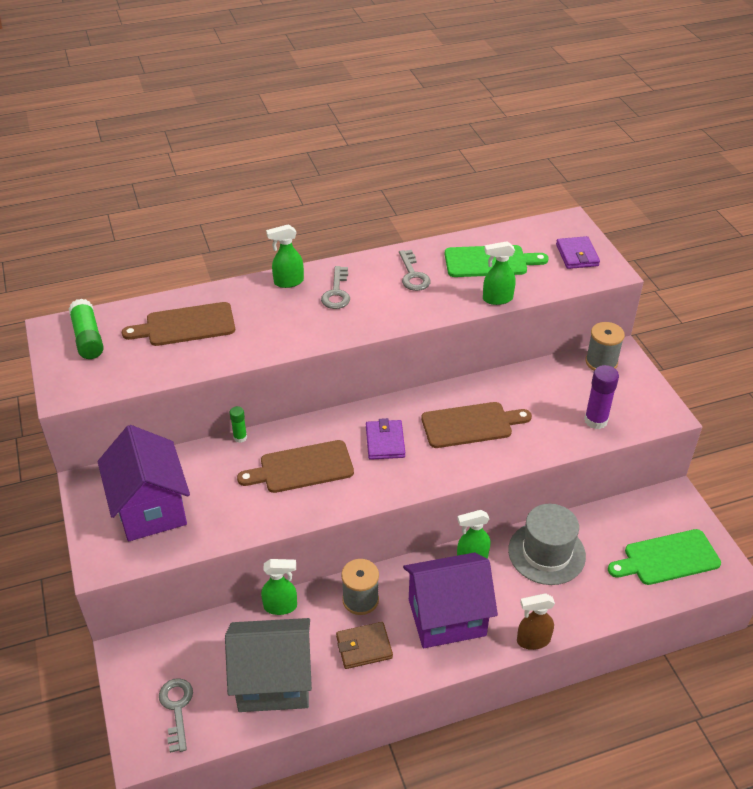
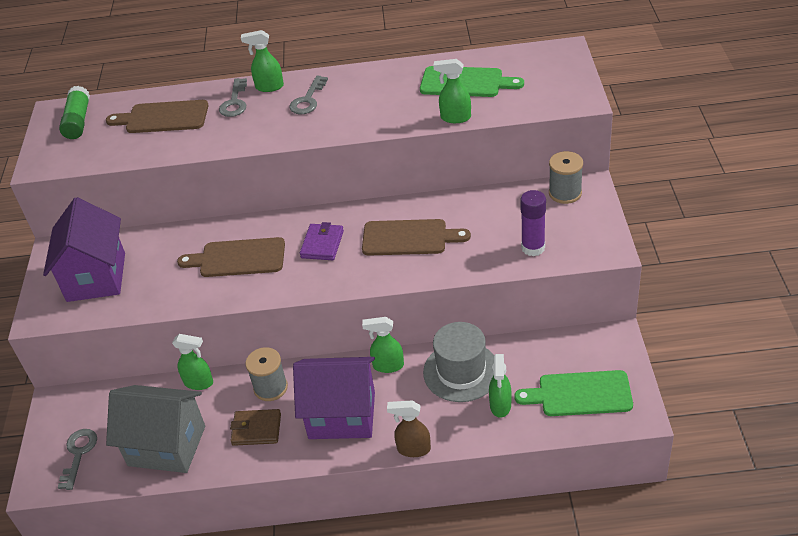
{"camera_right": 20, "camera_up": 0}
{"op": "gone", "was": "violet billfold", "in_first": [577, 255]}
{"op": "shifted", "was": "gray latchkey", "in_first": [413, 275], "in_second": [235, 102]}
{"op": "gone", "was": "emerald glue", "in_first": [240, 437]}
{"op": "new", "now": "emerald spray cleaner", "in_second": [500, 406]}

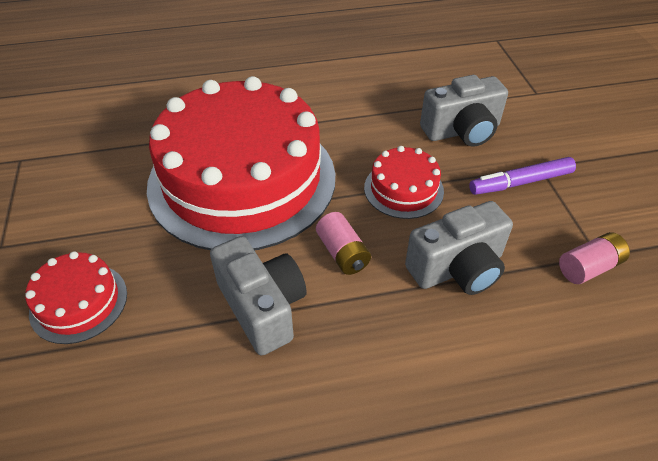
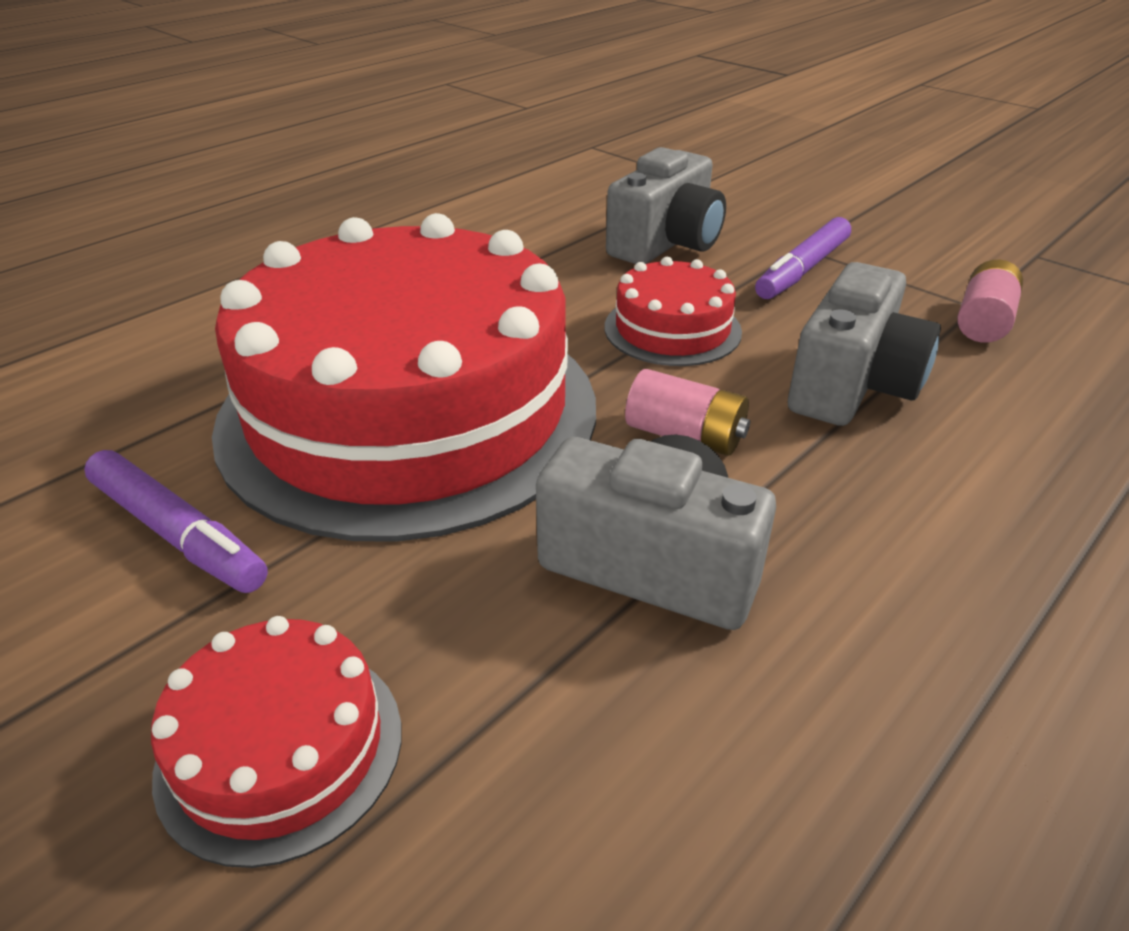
{"camera_right": -35, "camera_up": -10}
{"op": "new", "now": "violet marker", "in_second": [177, 534]}

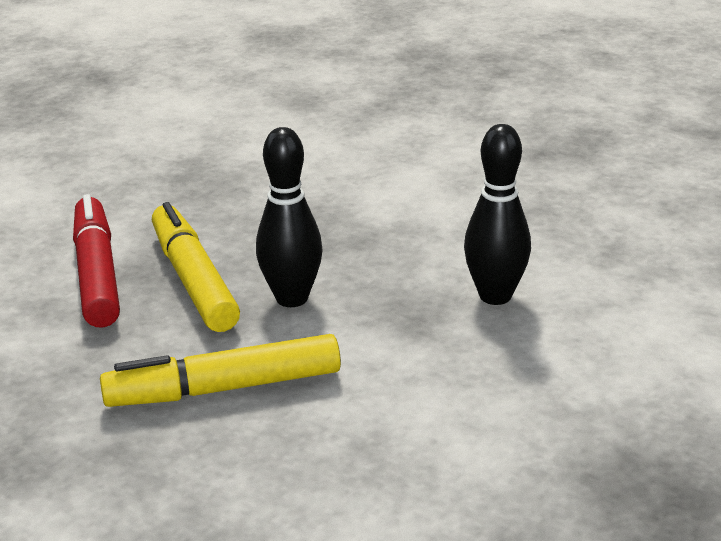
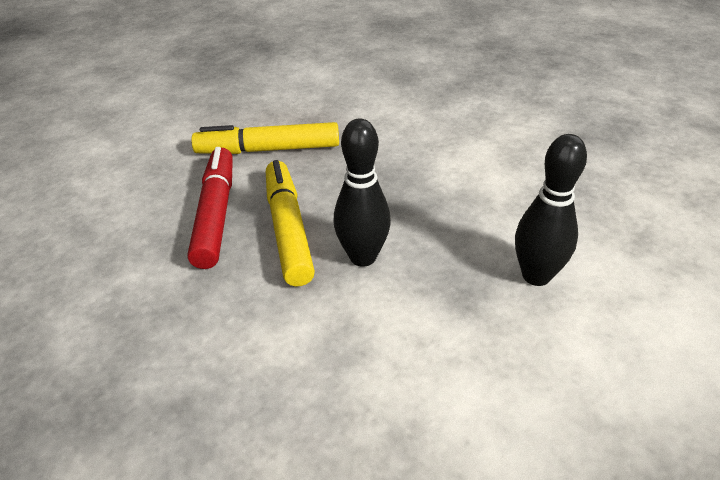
{"camera_right": 10, "camera_up": 10}
{"op": "shifted", "was": "yellow marker", "in_first": [224, 388], "in_second": [268, 150]}

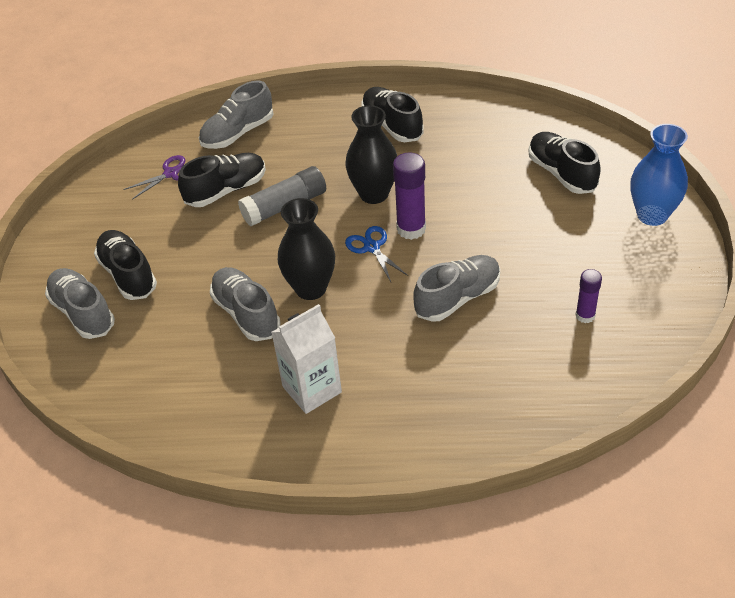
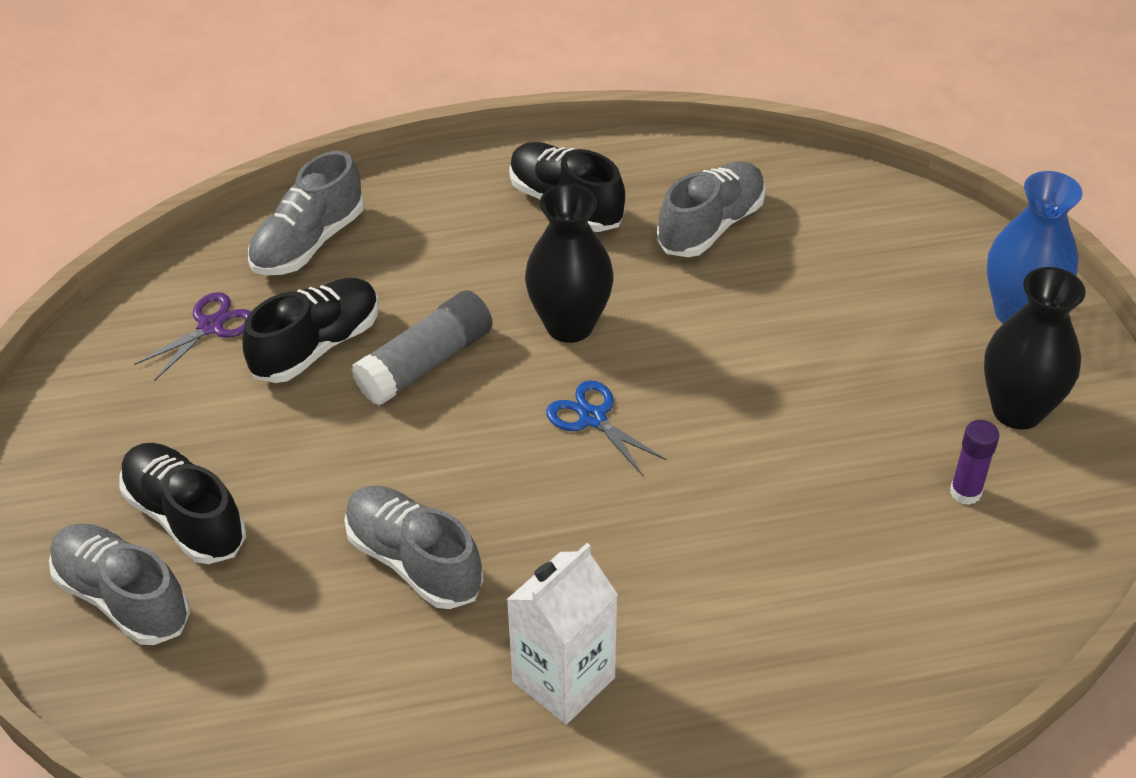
{"camera_right": -15, "camera_up": 0}
{"op": "gone", "was": "jet-black sneaker", "in_first": [561, 173]}
{"op": "gone", "was": "violet glue", "in_first": [411, 229]}
{"op": "shifted", "was": "jet-black tall vase", "in_first": [311, 288], "in_second": [1017, 410]}
{"op": "shifted", "was": "gray sneaker", "in_first": [457, 298], "in_second": [711, 226]}

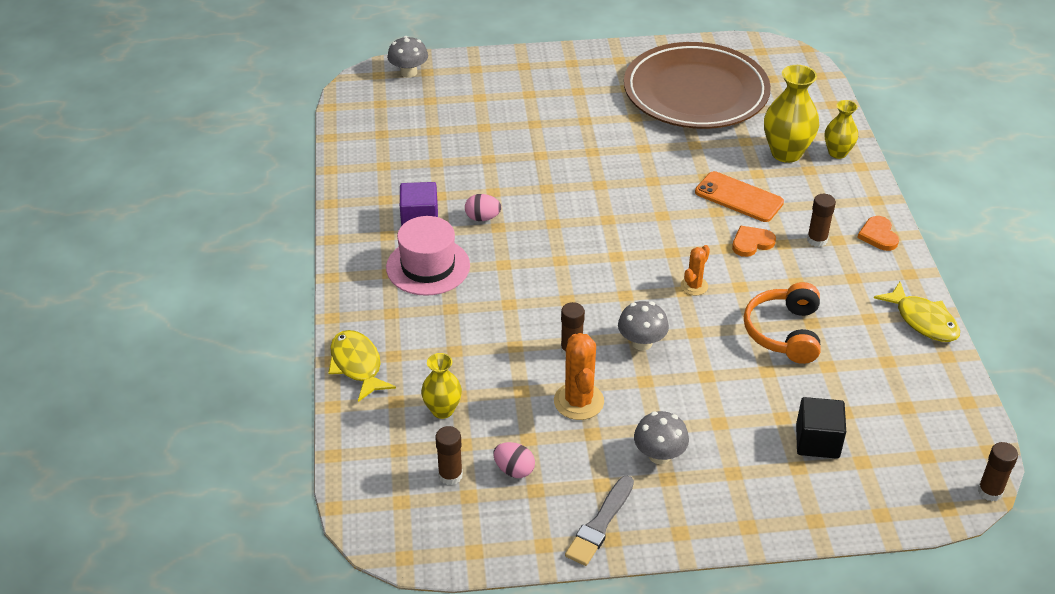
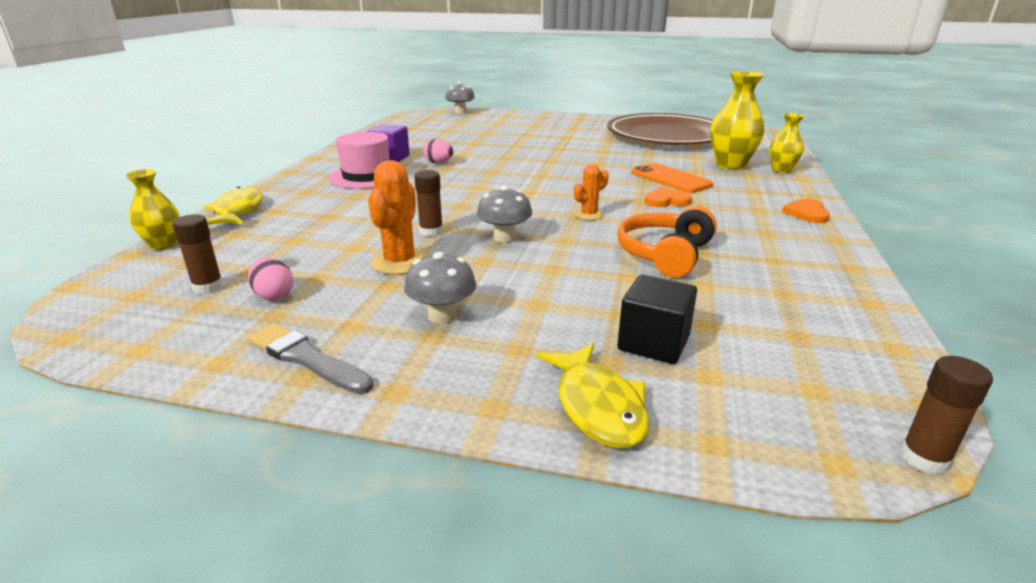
{"camera_right": 20, "camera_up": -15}
{"op": "gone", "was": "brown glue", "in_first": [817, 240]}
{"op": "shifted", "was": "yellow toy fish", "in_first": [923, 320], "in_second": [597, 406]}
{"op": "shifted", "was": "yellow tall vase", "in_first": [442, 410], "in_second": [163, 245]}
{"op": "rotated", "was": "gray paint brush", "in_first": [600, 523], "in_second": [307, 359], "clockwise": 75}

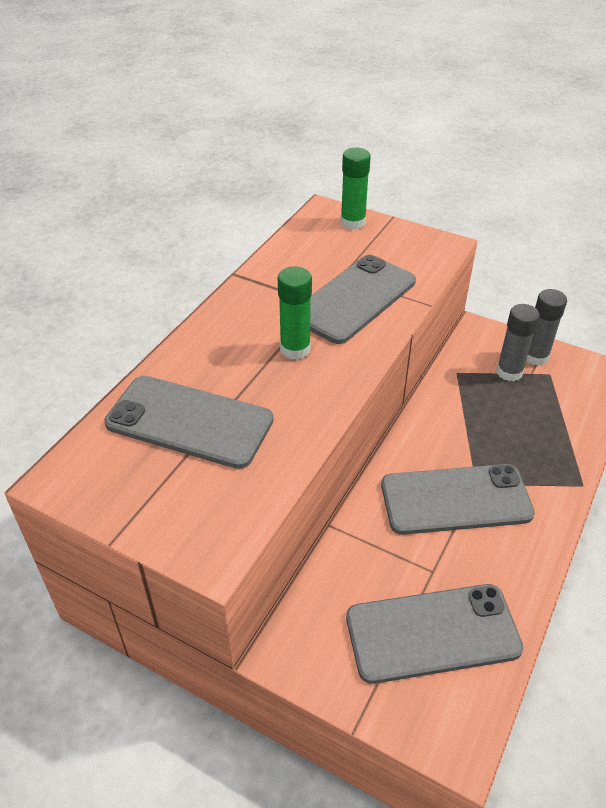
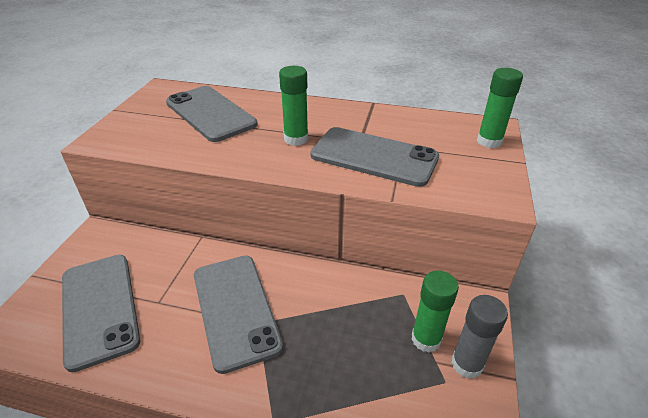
{"camera_right": 75, "camera_up": -5}
{"op": "repainted", "was": "gray glue", "now": "emerald glue", "in_first": [509, 372], "in_second": [426, 339]}
{"op": "rotated", "was": "gray mobile phone", "in_first": [189, 422], "in_second": [210, 113], "clockwise": -45}

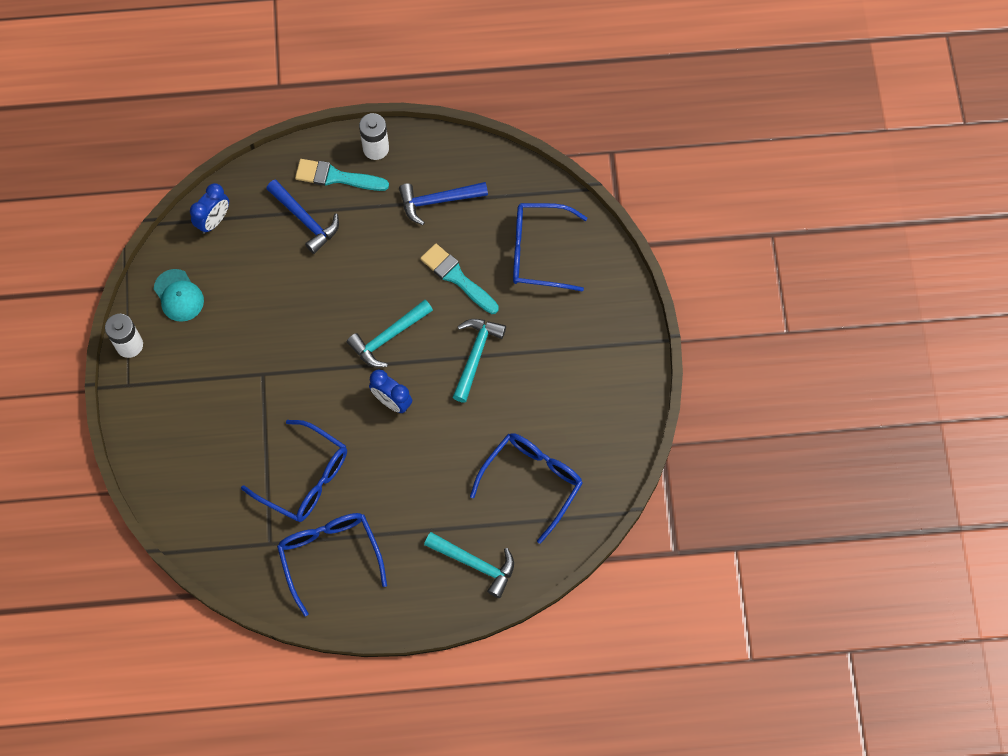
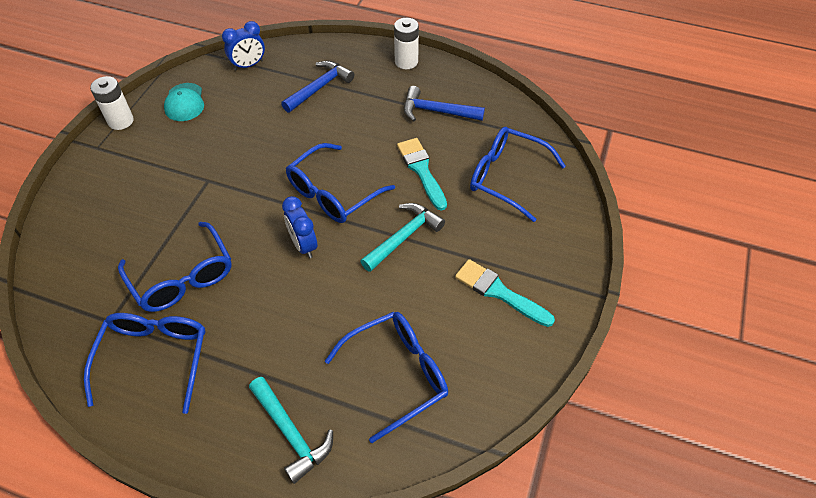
{"camera_right": 25, "camera_up": -15}
{"op": "shifted", "was": "turquoise paint brush", "in_first": [336, 177], "in_second": [499, 292]}
{"op": "rotated", "was": "blue hammer", "in_first": [305, 219], "in_second": [319, 88], "clockwise": -120}
{"op": "swapped", "was": "turquoise hammer", "now": "blue spectacles", "in_first": [388, 337], "in_second": [333, 193]}

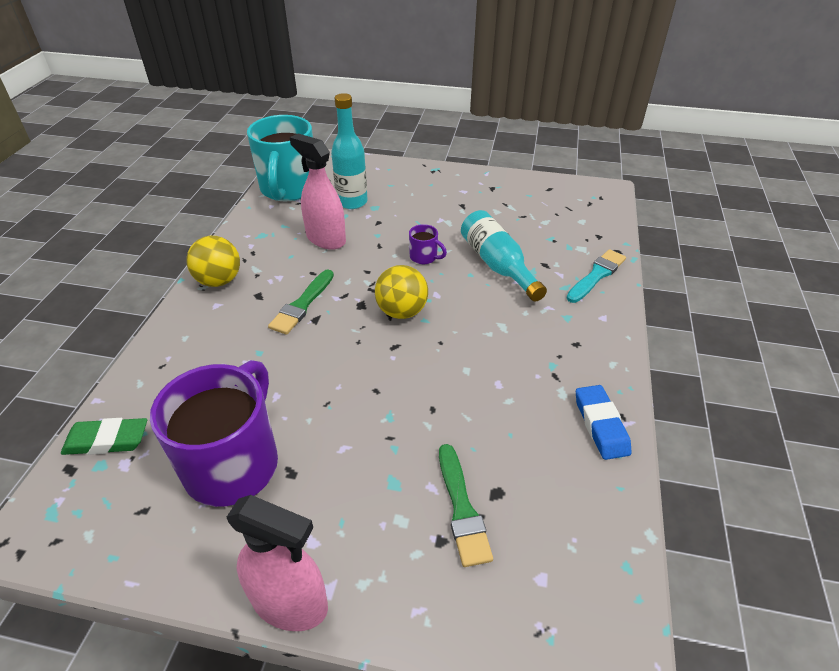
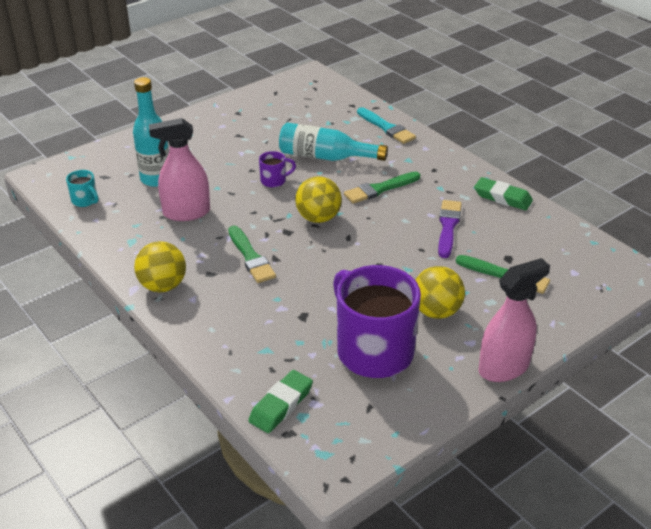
{"camera_right": -50, "camera_up": -5}
{"op": "scaled", "was": "turquoise coffee mug", "in_first": [288, 189], "in_second": [85, 200], "ratio": 0.41}
{"op": "rotated", "was": "turquoise paint brush", "in_first": [596, 275], "in_second": [387, 128], "clockwise": 150}
{"op": "repainted", "was": "blue gum eraser", "now": "emerald gum eraser", "in_first": [600, 425], "in_second": [502, 198]}
{"op": "new", "now": "emerald paint brush", "in_second": [380, 189]}
{"op": "new", "now": "violet paint brush", "in_second": [448, 226]}
{"op": "new", "now": "yellow play ball", "in_second": [436, 311]}

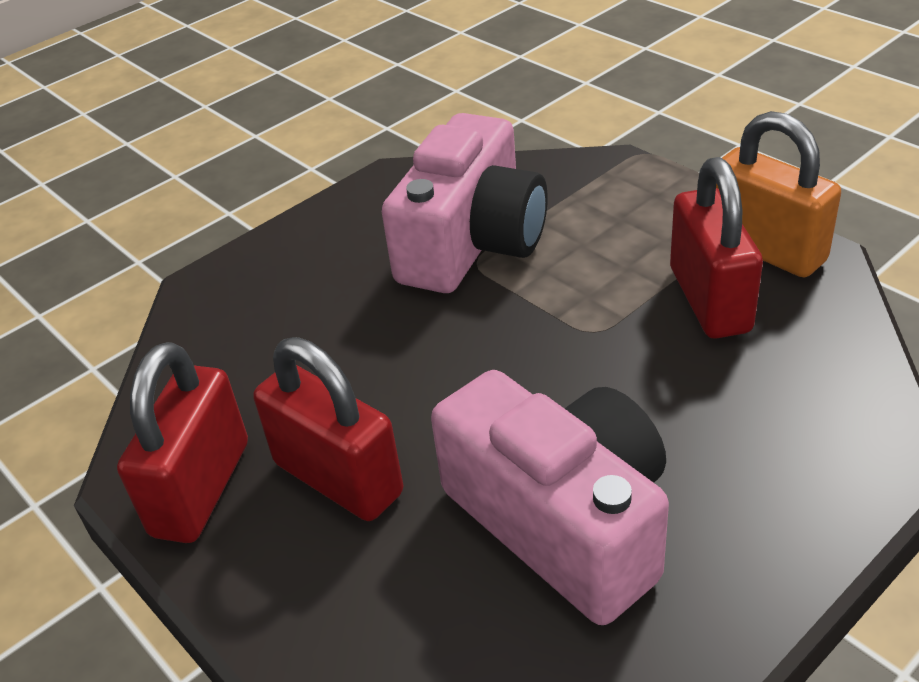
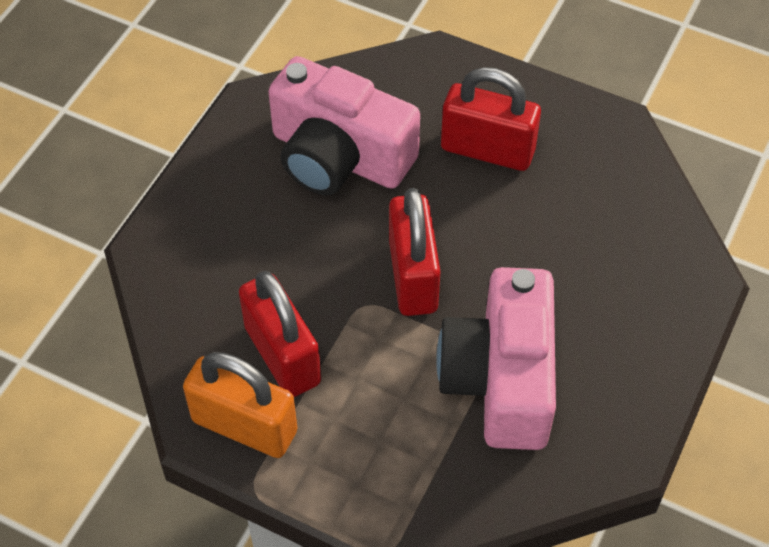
{"camera_right": 155, "camera_up": 15}
{"op": "shifted", "was": "crimson small lock", "in_first": [201, 489], "in_second": [413, 276]}

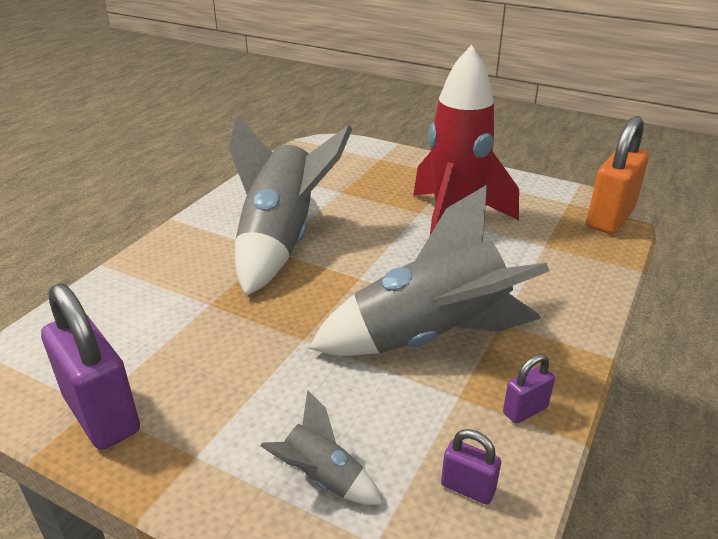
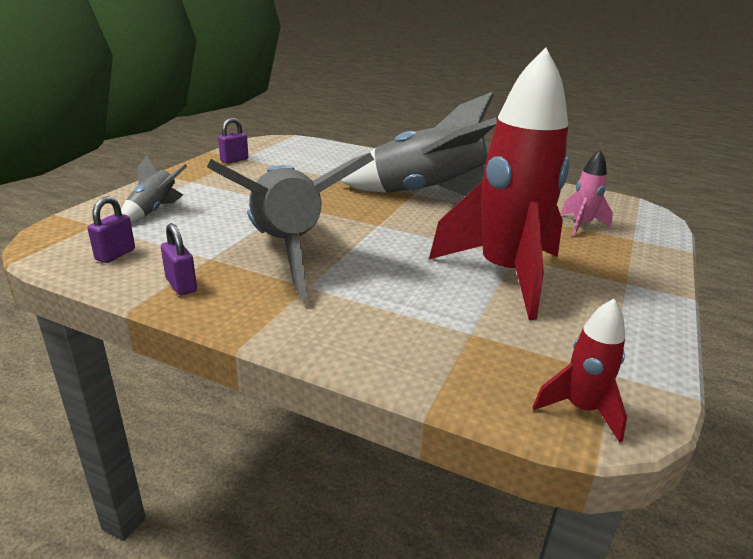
{"camera_right": 85, "camera_up": -5}
{"op": "swapped", "was": "bright orange small lock", "now": "crimson rocket", "in_first": [610, 218], "in_second": [581, 410]}
{"op": "scaled", "was": "violet small lock", "in_first": [102, 414], "in_second": [234, 160], "ratio": 0.47}
{"op": "new", "now": "pink rocket", "in_second": [581, 225]}

